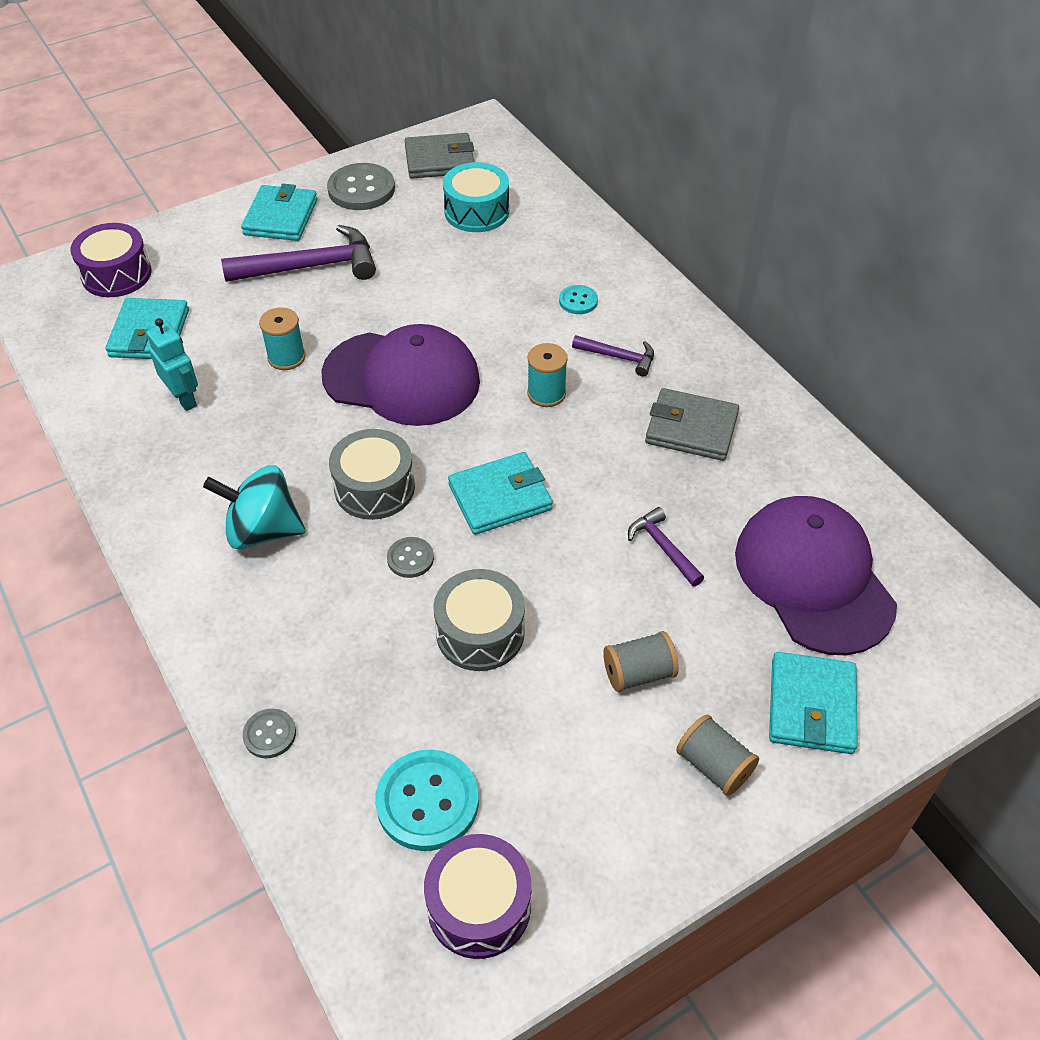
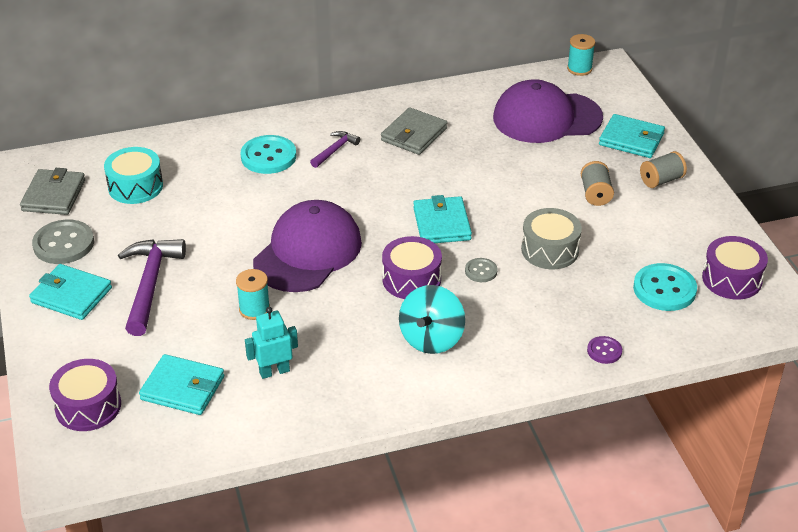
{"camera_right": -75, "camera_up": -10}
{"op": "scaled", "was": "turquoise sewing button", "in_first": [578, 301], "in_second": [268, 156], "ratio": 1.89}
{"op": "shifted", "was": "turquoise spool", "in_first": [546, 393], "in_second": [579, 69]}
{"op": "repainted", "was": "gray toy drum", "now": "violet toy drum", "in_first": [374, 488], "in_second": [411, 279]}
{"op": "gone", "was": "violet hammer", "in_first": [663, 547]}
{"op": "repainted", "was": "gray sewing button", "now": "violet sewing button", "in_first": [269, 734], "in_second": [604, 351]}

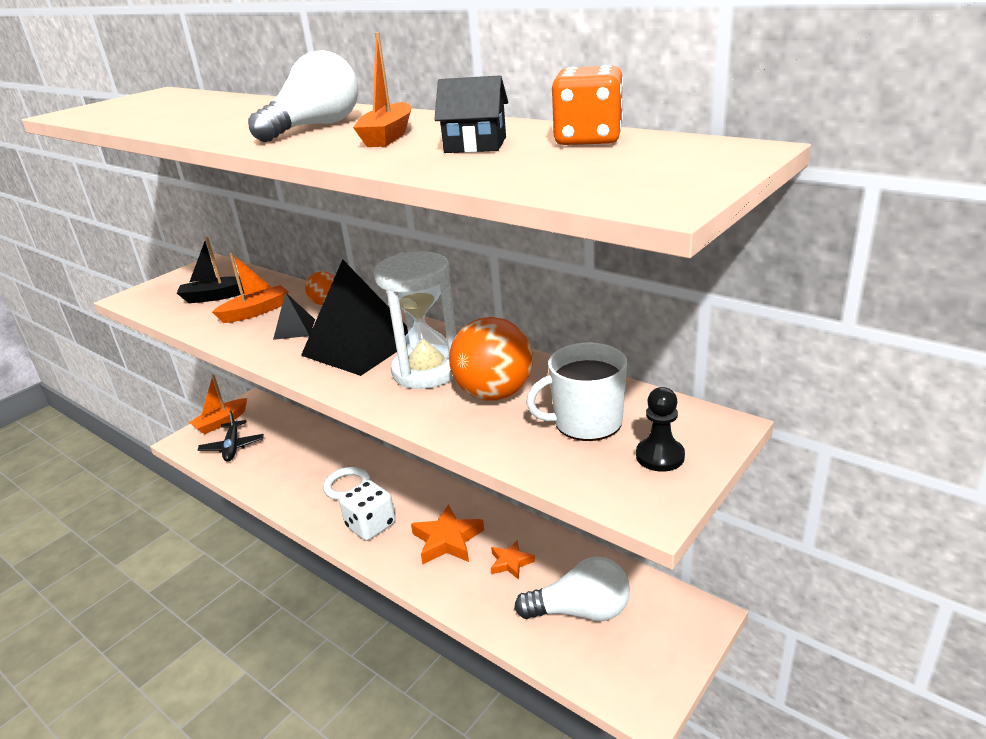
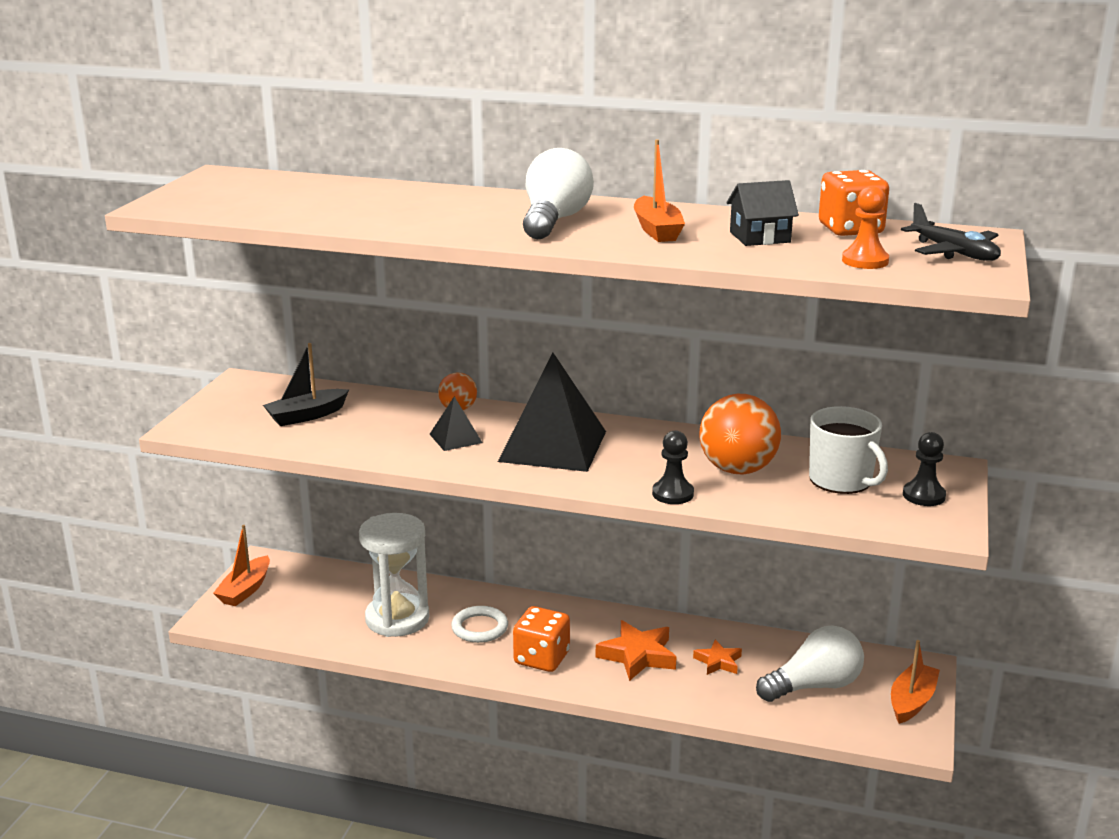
{"camera_right": -25, "camera_up": -5}
{"op": "shifted", "was": "white sand timer", "in_first": [426, 371], "in_second": [397, 619]}
{"op": "shifted", "was": "bright orange toy boat", "in_first": [256, 312], "in_second": [912, 701]}
{"op": "rotated", "was": "white coffee mug", "in_first": [586, 422], "in_second": [841, 480], "clockwise": -90}
{"op": "shifted", "was": "jet-black aeroplane", "in_first": [232, 447], "in_second": [954, 253]}
{"op": "repainted", "was": "white die", "now": "bright orange die", "in_first": [370, 525], "in_second": [541, 658]}
{"op": "new", "now": "bright orange game pawn", "in_second": [865, 261]}
{"op": "new", "now": "jet-black game pawn", "in_second": [673, 494]}

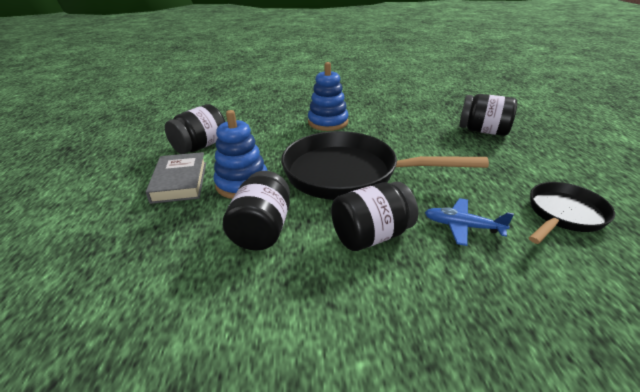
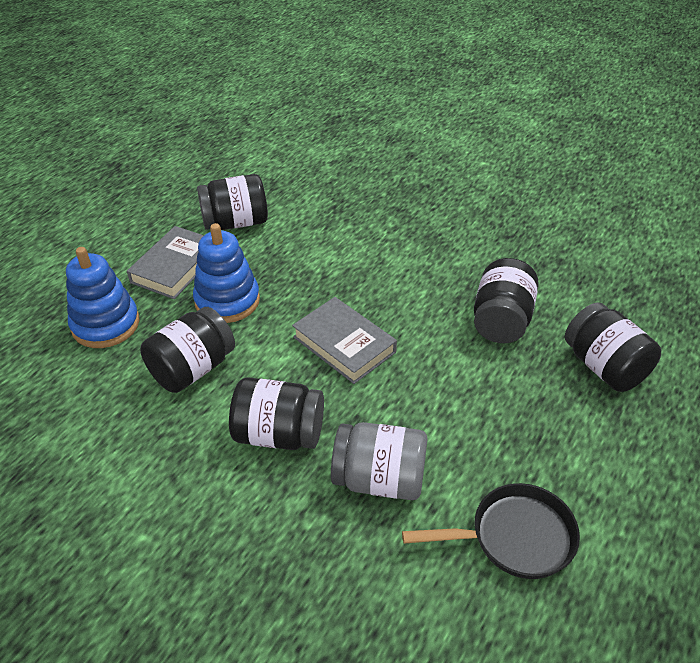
{"camera_right": 35, "camera_up": 10}
{"op": "shifted", "was": "blue stacking rings", "in_first": [328, 122], "in_second": [105, 324]}
{"op": "swapped", "was": "jet-black pan", "now": "gray hardback", "in_first": [348, 174], "in_second": [344, 344]}
{"op": "swapped", "was": "blue aeroplane", "now": "gray jam jar", "in_first": [462, 226], "in_second": [379, 479]}
{"op": "new", "now": "jet-black jam jar", "in_second": [501, 320]}

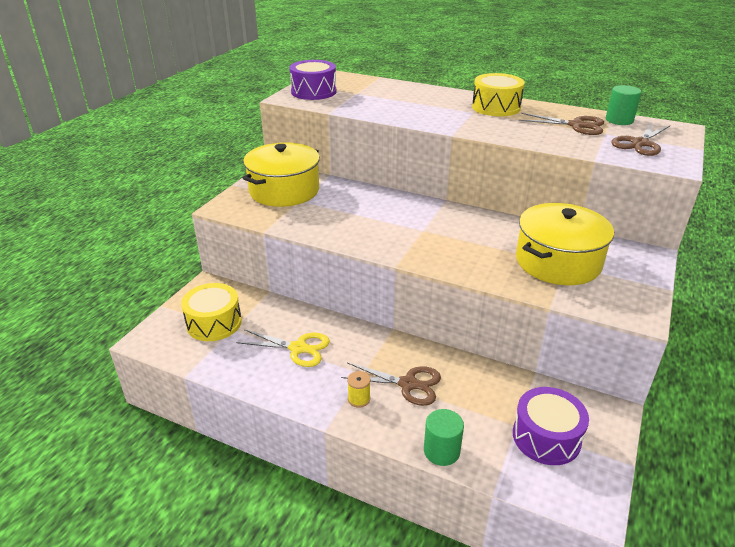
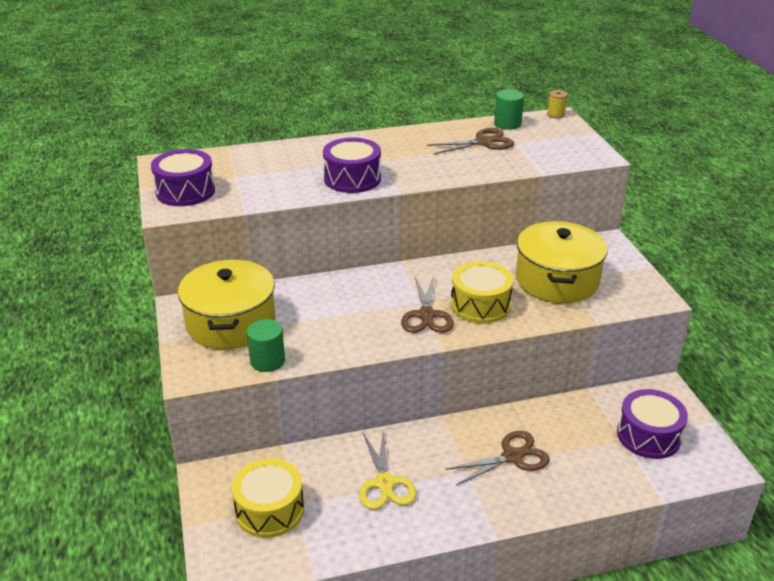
{"camera_right": -40, "camera_up": 0}
{"op": "shifted", "was": "yellow toy drum", "in_first": [496, 107], "in_second": [480, 305]}
{"op": "shifted", "was": "brown pair of scissors", "in_first": [640, 143], "in_second": [426, 315]}
{"op": "rotated", "was": "yellow pair of scissors", "in_first": [298, 348], "in_second": [385, 483], "clockwise": 105}
{"op": "shifted", "was": "yellow spool", "in_first": [359, 399], "in_second": [555, 114]}
{"op": "shifted", "was": "emerald solid cylinder", "in_first": [441, 451], "in_second": [267, 361]}
{"op": "new", "now": "violet toy drum", "in_second": [352, 179]}

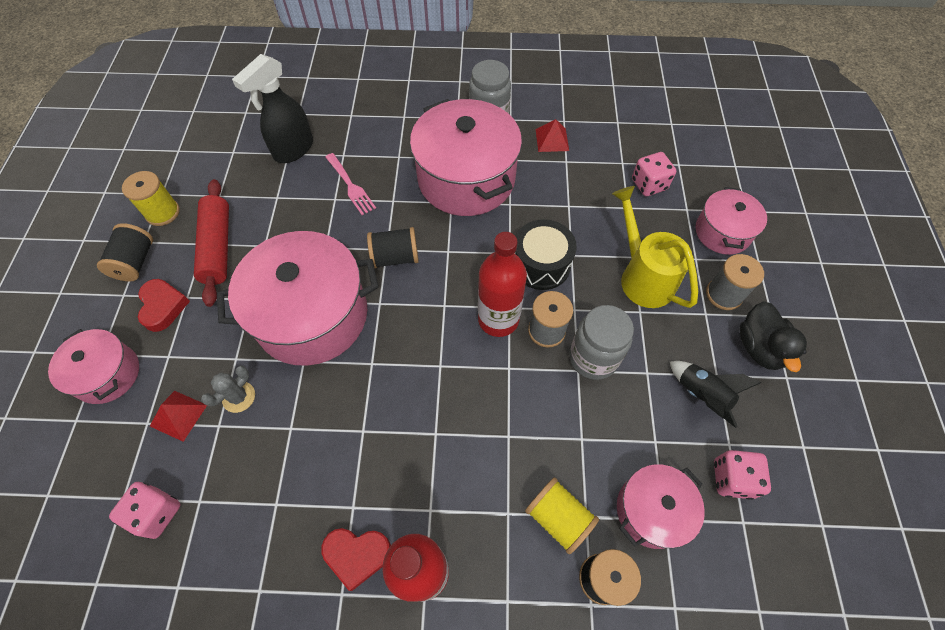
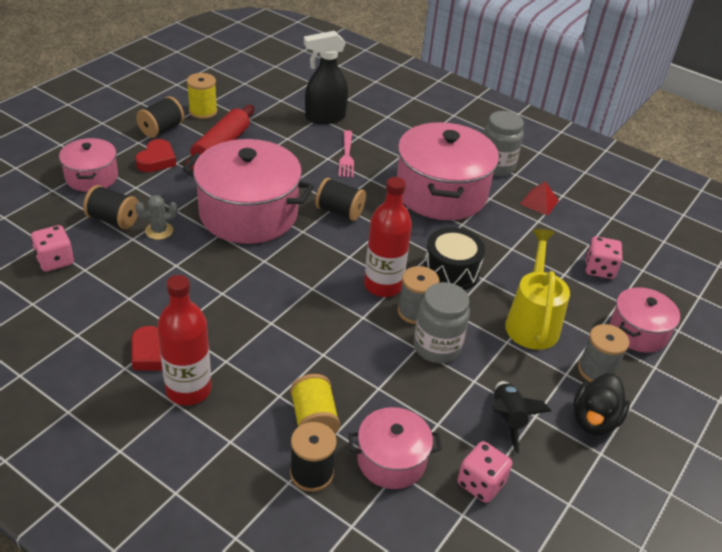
{"camera_right": 30, "camera_up": -20}
{"op": "swapped", "was": "crimson solid pyramid", "now": "jet-black spool", "in_first": [178, 415], "in_second": [113, 220]}

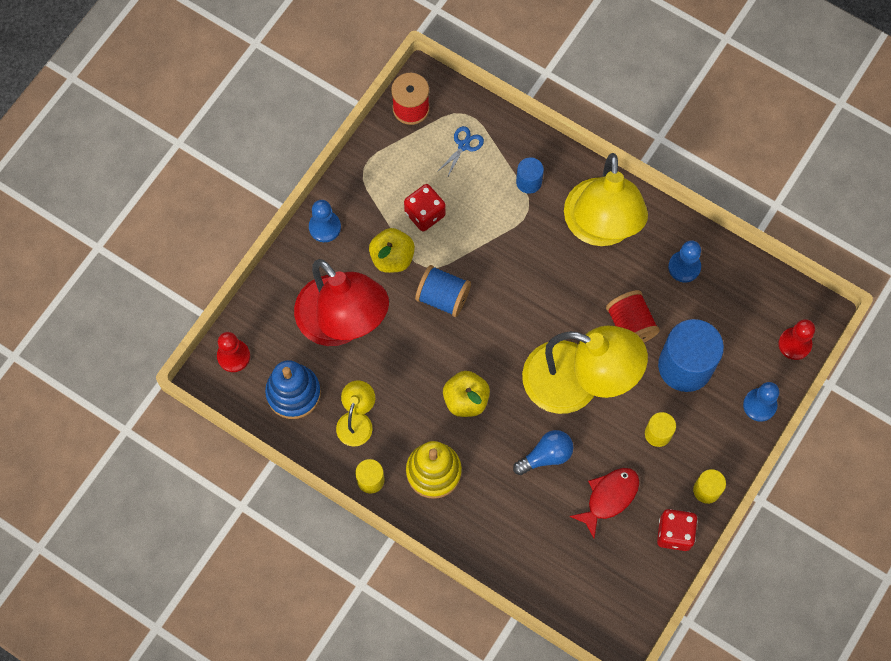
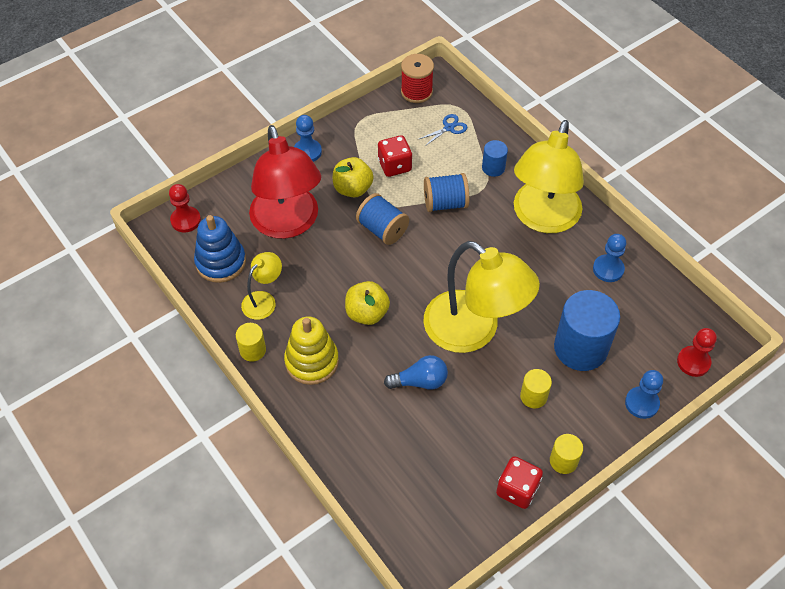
{"camera_right": 20, "camera_up": -15}
{"op": "gone", "was": "crimson spool", "in_first": [630, 325]}
{"op": "gone", "was": "crimson toy fish", "in_first": [609, 498]}
{"op": "new", "now": "blue spool", "in_second": [445, 203]}

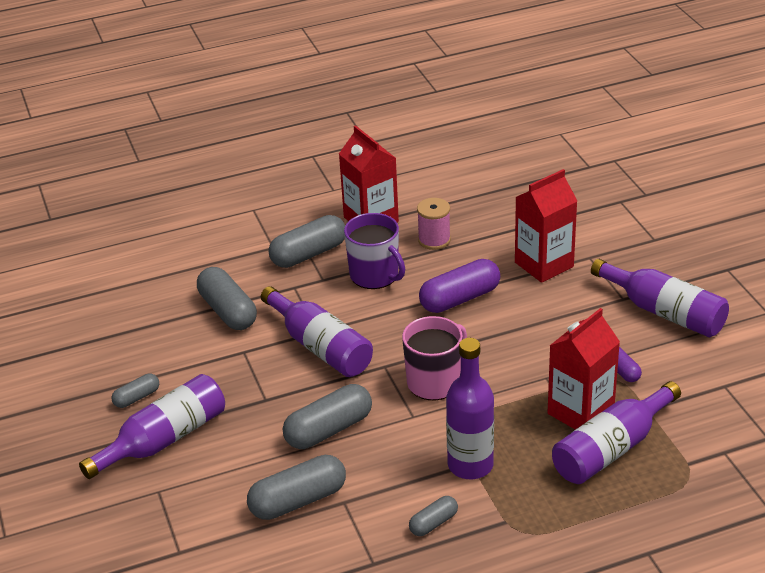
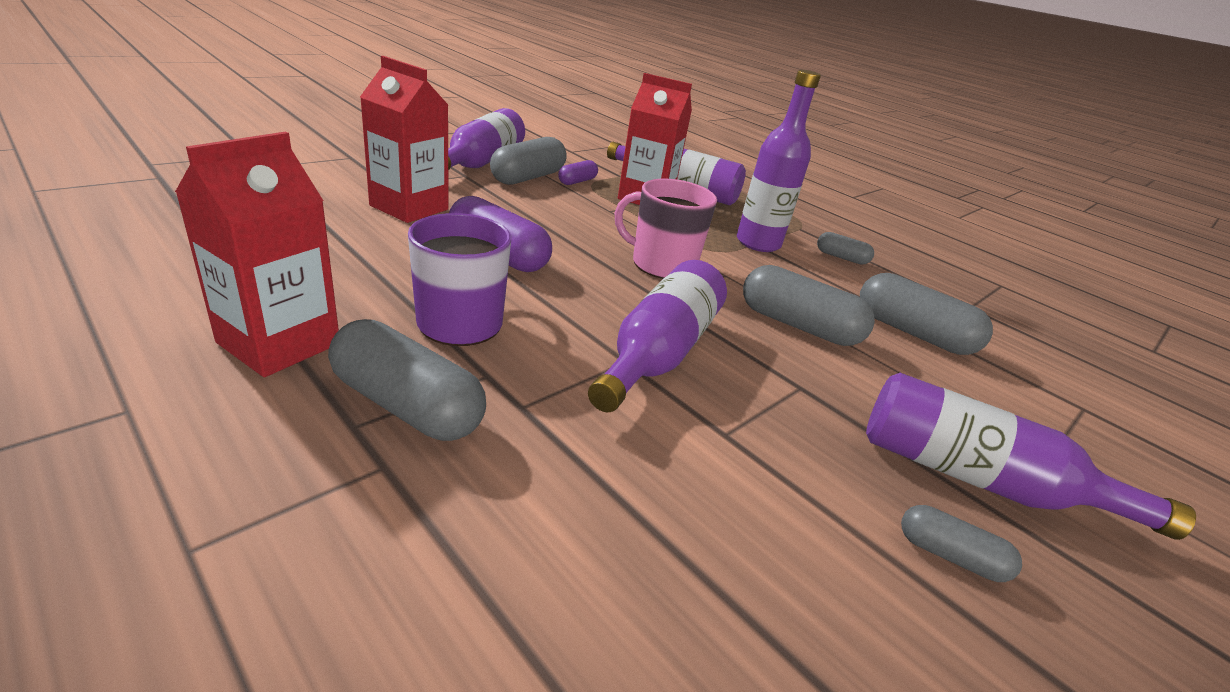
{"camera_right": -120, "camera_up": -5}
{"op": "gone", "was": "pink spool", "in_first": [434, 240]}
{"op": "shifted", "was": "gray pill shape", "in_first": [228, 311], "in_second": [528, 177]}

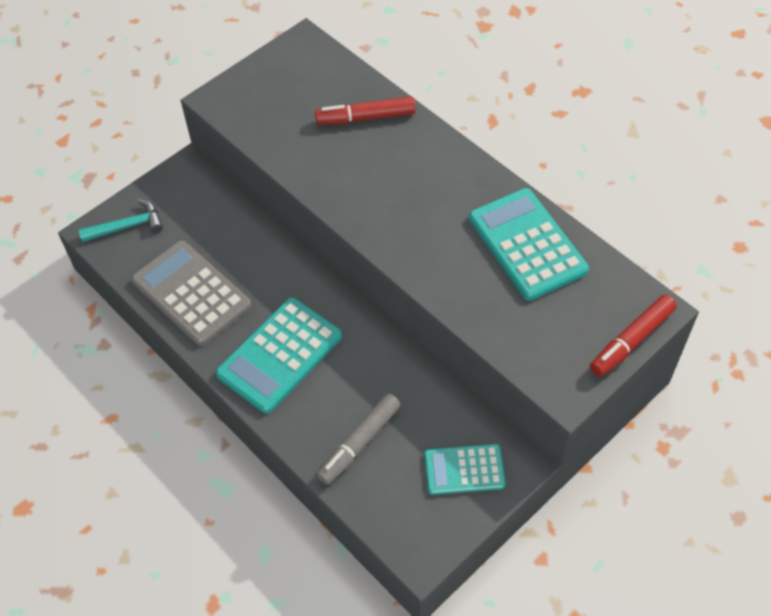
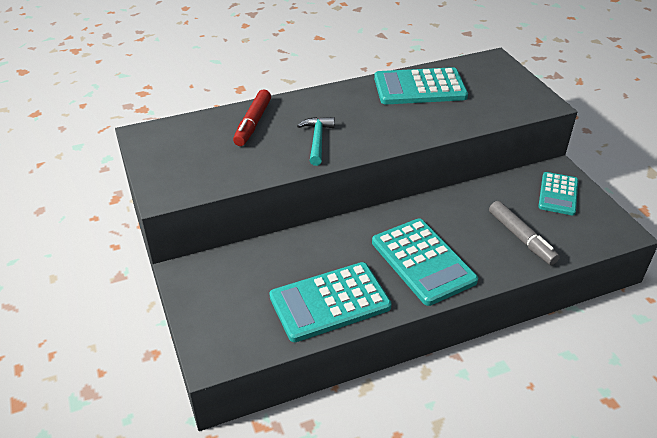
{"camera_right": -70, "camera_up": -15}
{"op": "shifted", "was": "turquoise hammer", "in_first": [127, 226], "in_second": [317, 140]}
{"op": "repainted", "was": "gray pocket calculator", "now": "turquoise pocket calculator", "in_first": [191, 293], "in_second": [330, 302]}
{"op": "gone", "was": "crimson marker", "in_first": [632, 340]}

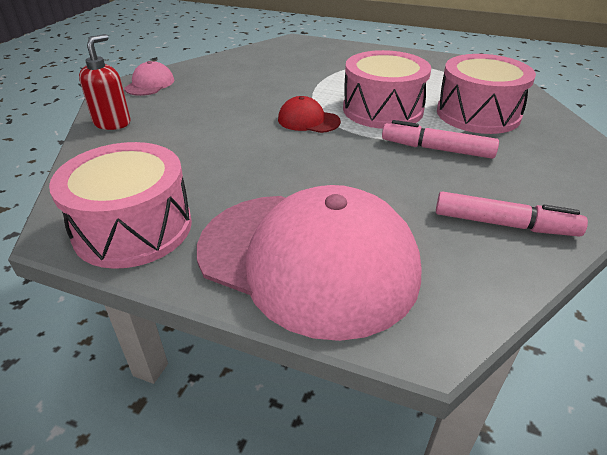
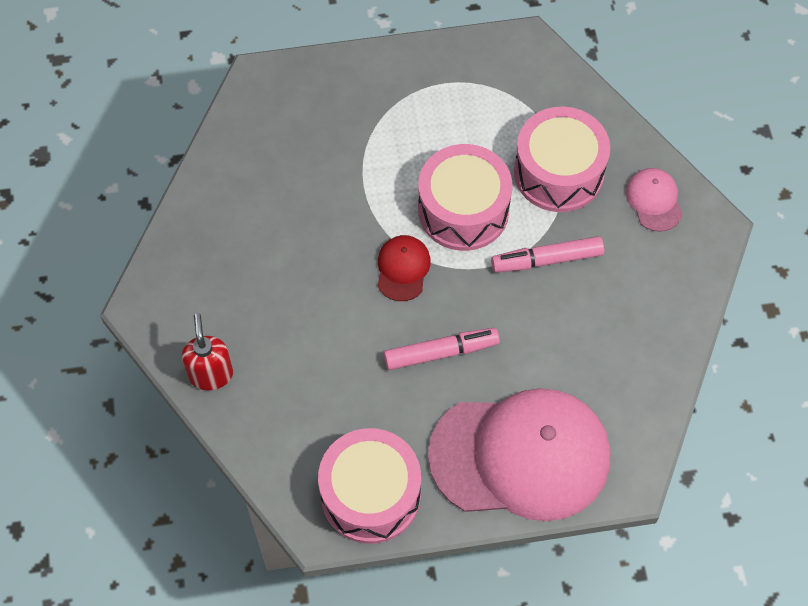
{"camera_right": -30, "camera_up": 25}
{"op": "shifted", "was": "pink peaked cap", "in_first": [150, 84], "in_second": [654, 200]}
{"op": "rotated", "was": "crimson peaked cap", "in_first": [308, 120], "in_second": [403, 269], "clockwise": 105}
{"op": "shifted", "was": "pink marker", "in_first": [503, 224], "in_second": [440, 352]}

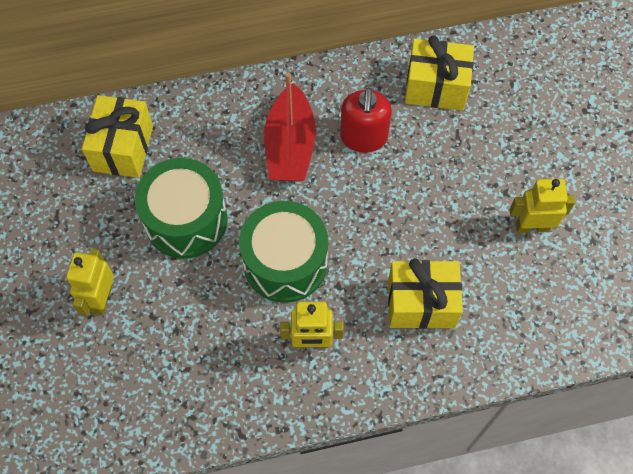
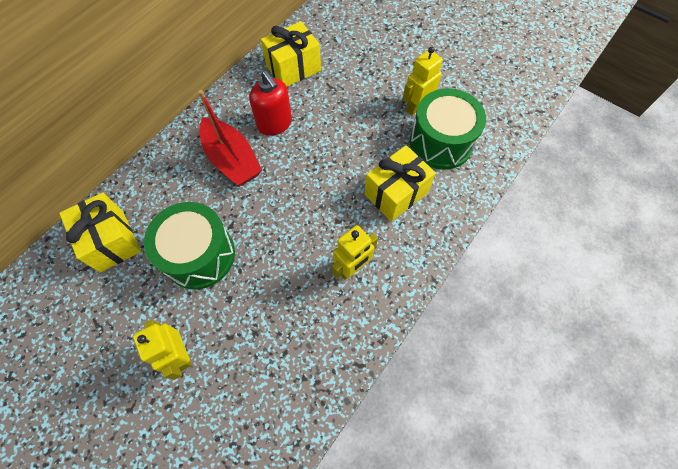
{"camera_right": -40, "camera_up": 0}
{"op": "shifted", "was": "emerald toy drum", "in_first": [285, 262], "in_second": [441, 142]}

